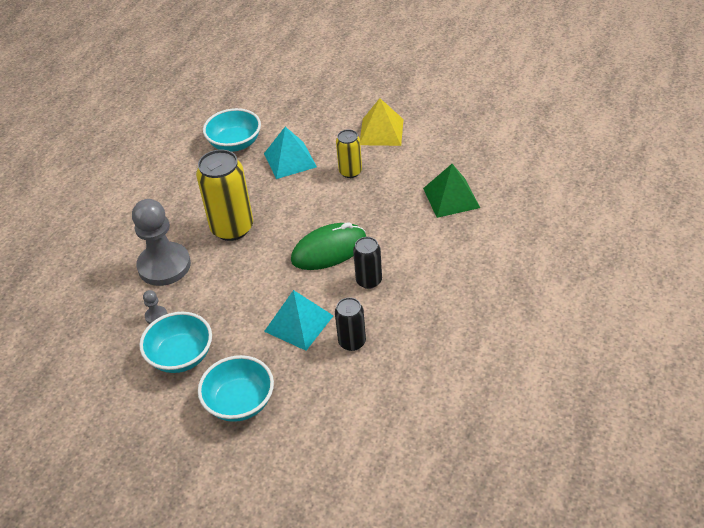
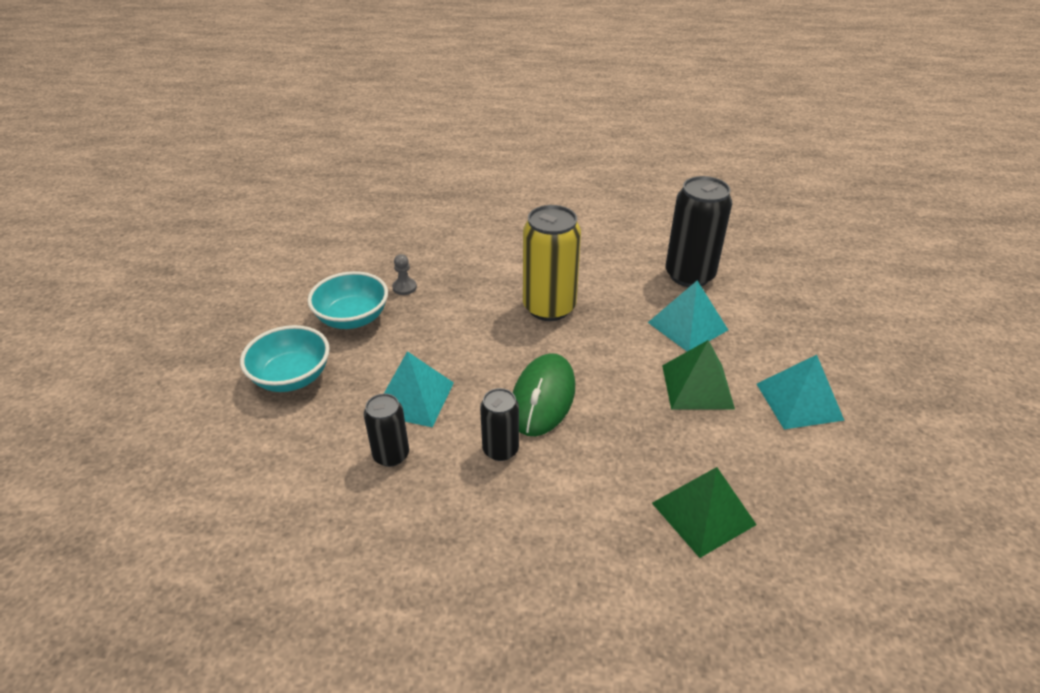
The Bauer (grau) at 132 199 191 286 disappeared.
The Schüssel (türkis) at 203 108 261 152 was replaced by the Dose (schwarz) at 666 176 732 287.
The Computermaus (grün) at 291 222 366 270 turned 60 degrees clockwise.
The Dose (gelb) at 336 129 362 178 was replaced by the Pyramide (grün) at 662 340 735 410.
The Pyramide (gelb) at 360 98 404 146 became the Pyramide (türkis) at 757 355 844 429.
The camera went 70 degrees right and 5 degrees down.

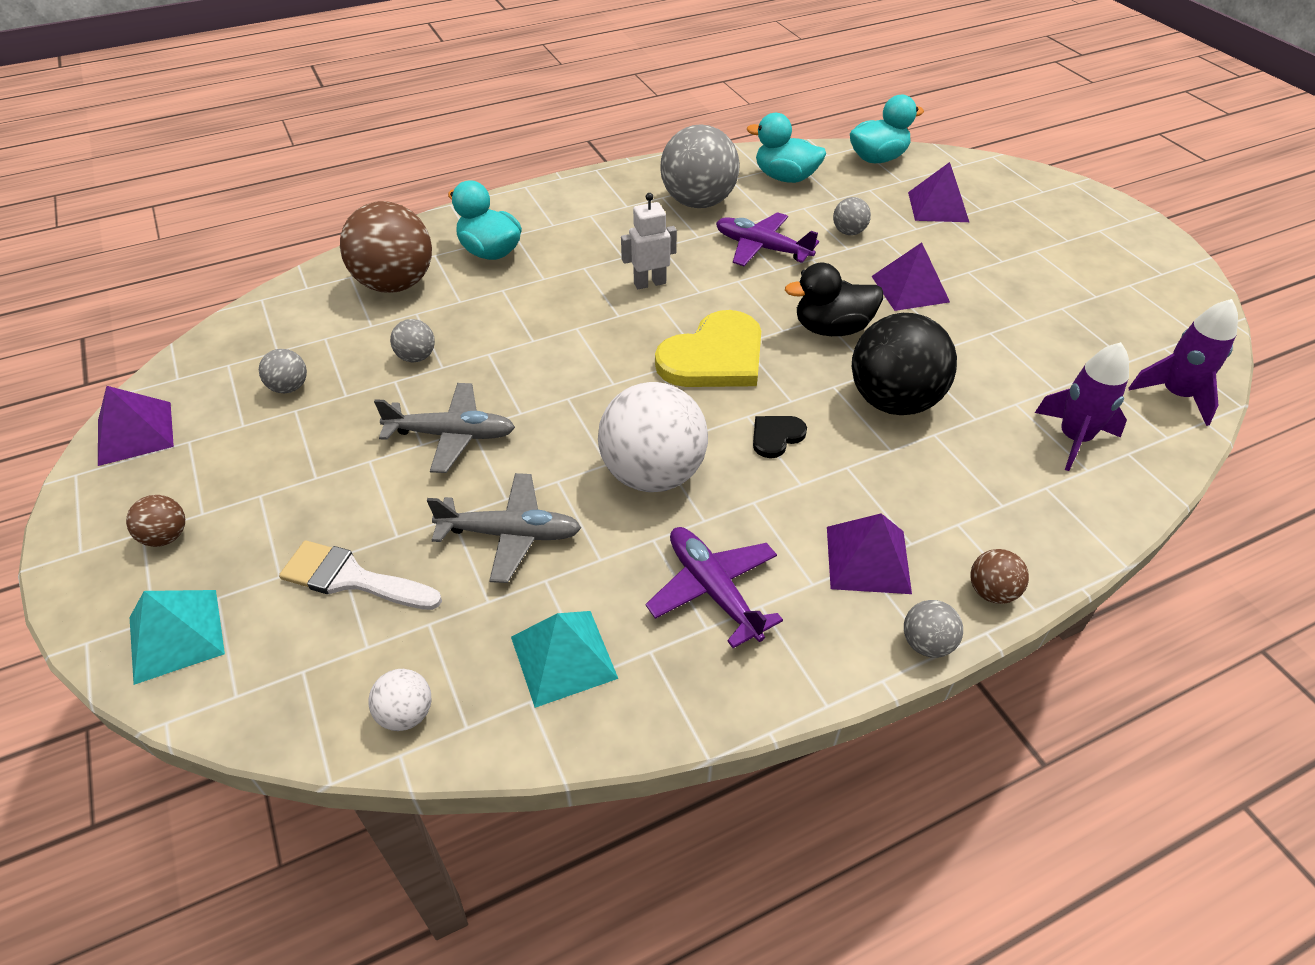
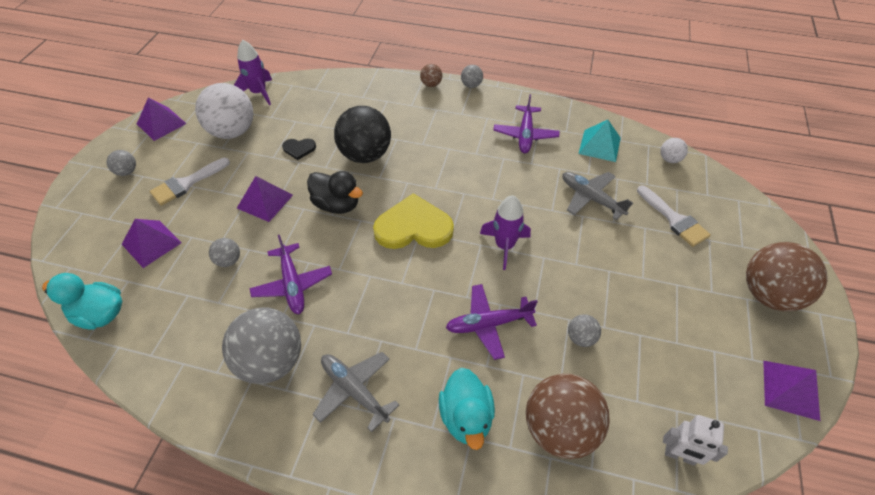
The Ball (braun) at 126 495 185 547 changed to 2.20 times the size.
The Pyramide (türkis) at 130 590 225 685 disappeared.
The Ball (grau) moved from 259 349 307 393 to 107 150 136 176.
The Flugzeug (grau) moved from 374 383 515 473 to 313 352 399 432.
The Ball (weiß) moved from 598 382 708 492 to 195 83 253 139.
The Roboter (weiß) moved from 621 193 677 289 to 663 415 728 466.
The Ente (türkis) at 747 113 826 183 disappeared.
The Herz (schwarz) moved from 753 416 807 458 to 282 139 316 160.
The Pyramide (lila) moved from 827 513 912 594 to 137 98 186 141.
The Rakete (lila) moved from 1035 342 1129 471 to 480 195 531 270.
The Pinsel (weiß) at 150 158 230 206 appeared.
The Flugzeug (lila) at 446 284 538 360 appeared.
The camera went 140 degrees left and 5 degrees up.

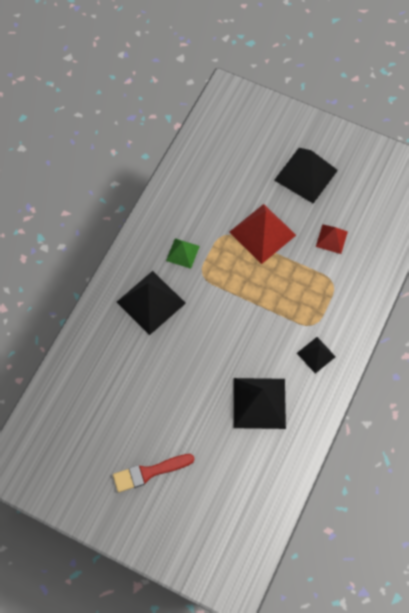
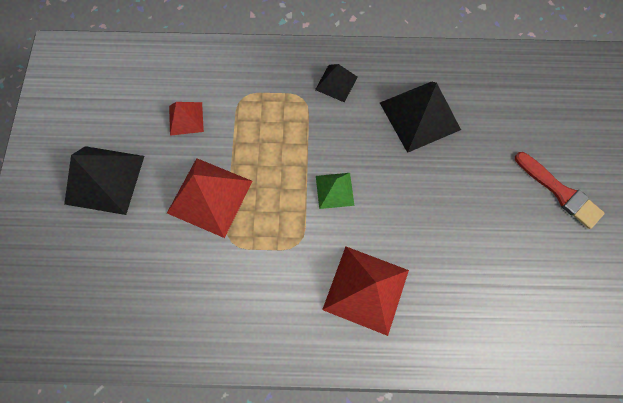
The Pyramide (schwarz) at 117 271 186 335 became the Pyramide (rot) at 322 247 409 336.
The Pyramide (grün) moved from 166 238 200 269 to 316 173 354 209.
The camera went 115 degrees left and 5 degrees up.

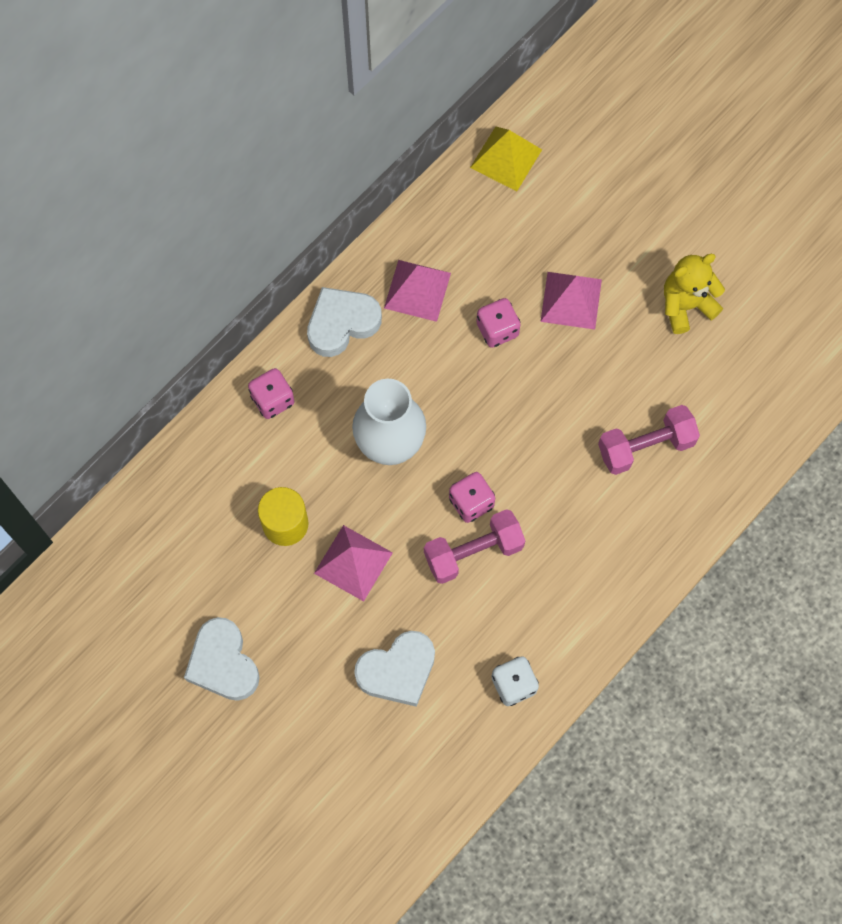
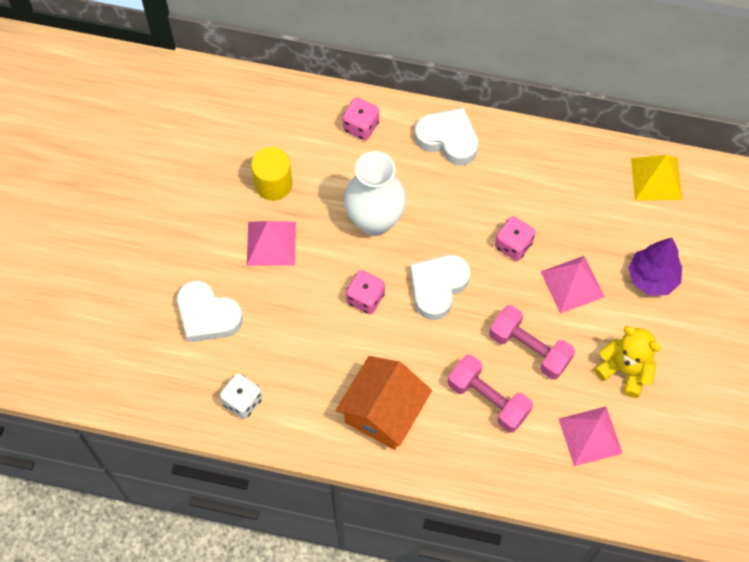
The Herz (weiß) moved from 184 617 260 701 to 410 255 470 320.
The Pyramide (rosa) moved from 384 260 451 322 to 559 406 623 466.
The Hantel (rosa) moved from 424 509 525 584 to 489 305 575 380.
The Haus (orange) at 336 356 432 450 appeared.
The Baum (lila) at 628 238 682 296 appeared.
The camera went 60 degrees right and 5 degrees down.

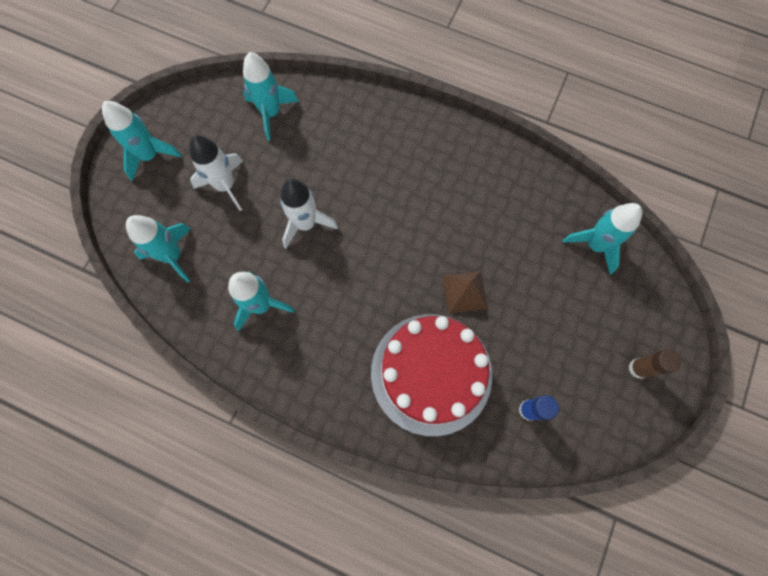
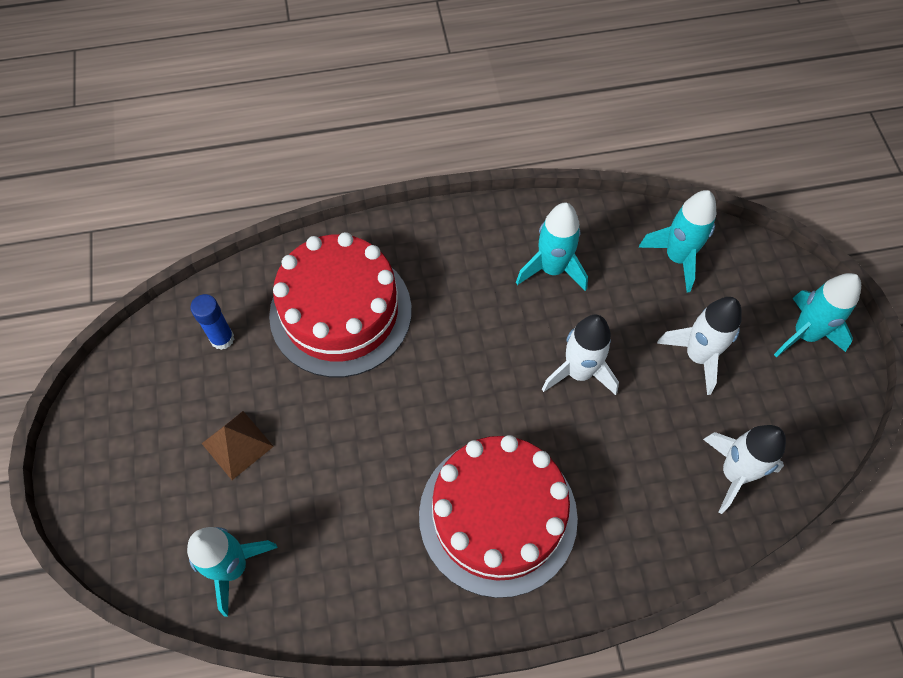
The Rakete (türkis) at 243 52 299 141 became the Rakete (weiß) at 703 425 786 514.
The Pyramide (braun) moved from 443 271 488 314 to 201 411 274 480.
The Klebestift (braun) at 629 349 682 379 disappeared.
The Kuchen (rot) at 419 435 578 598 appeared.
The camera went 145 degrees right and 10 degrees down.

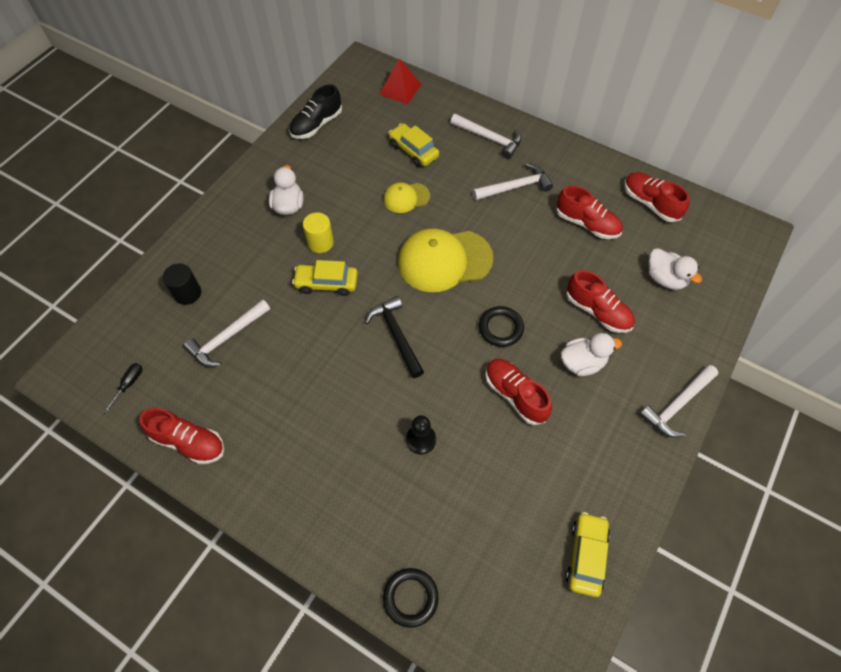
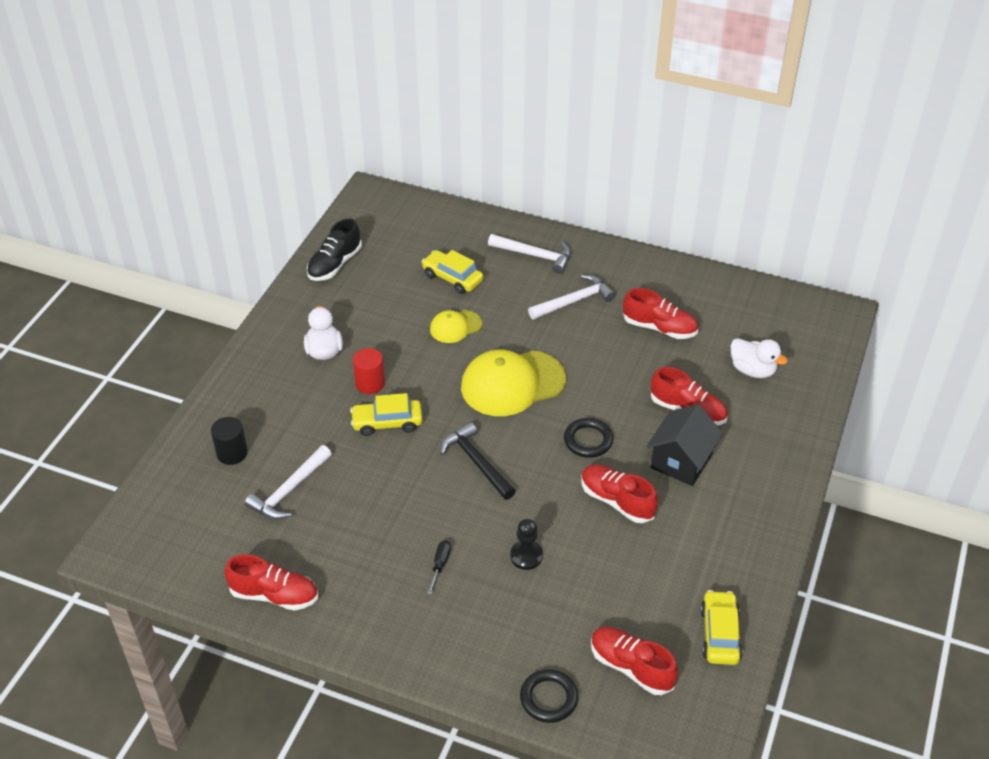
The Schraubenzieher (schwarz) moved from 103 363 142 413 to 427 540 451 595.
The Vollzylinder (gelb) at 303 212 334 253 became the Vollzylinder (rot) at 353 348 385 394.
The Pyramide (rot) at 379 58 422 105 disappeared.
The Ente (weiß) at 561 333 622 376 was replaced by the Haus (schwarz) at 646 404 723 486.
The Schuh (rot) moved from 624 172 690 222 to 591 627 678 695.
The Hammer (weiß) at 639 365 718 438 disappeared.
The camera went 10 degrees left and 15 degrees down.

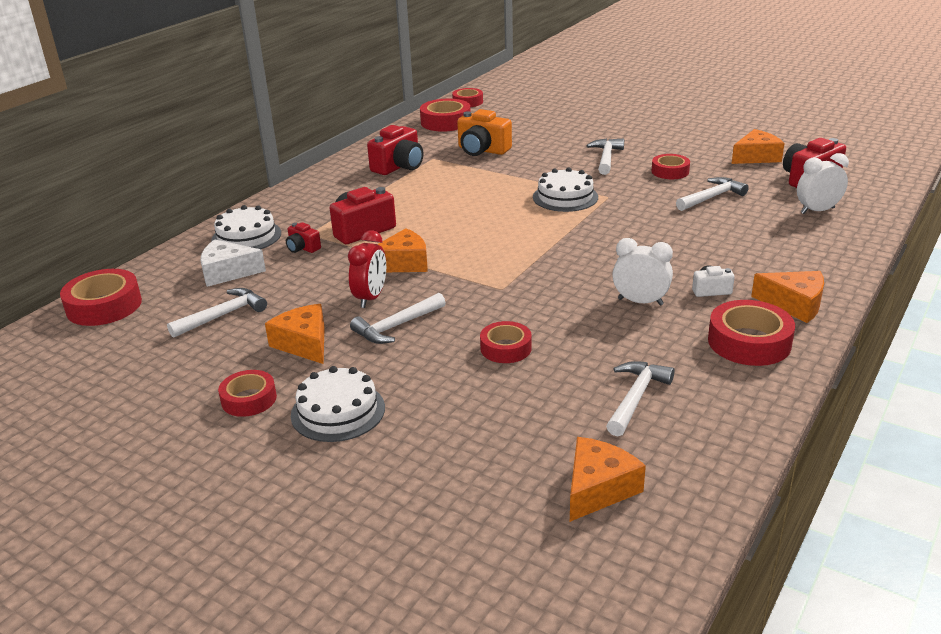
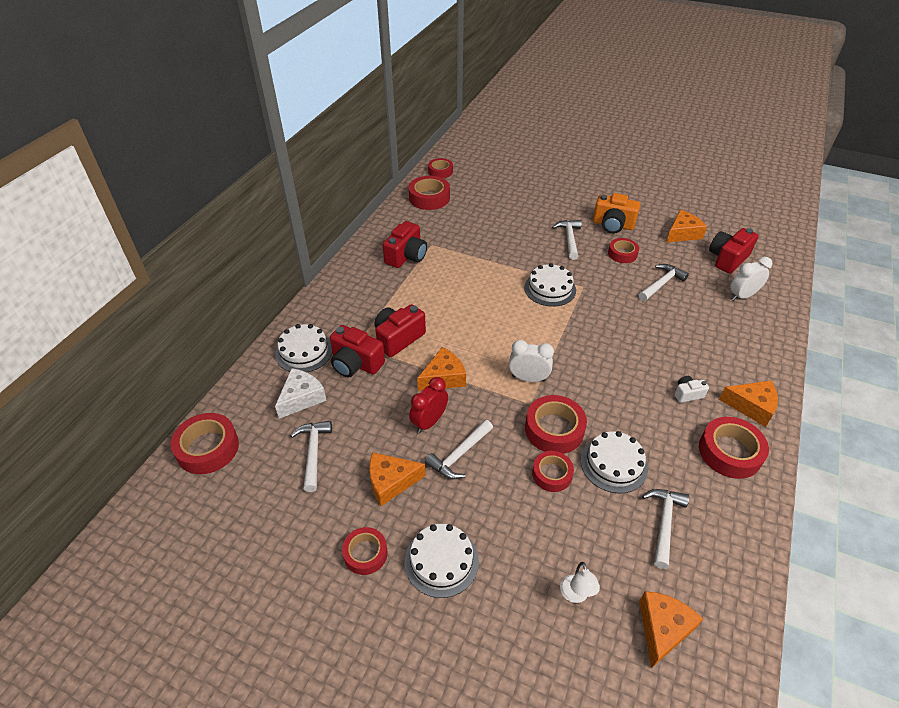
The Hammer (weiß) at 167 288 267 338 turned 45 degrees counterclockwise.
The Käse (weiß) at 200 239 266 287 turned 135 degrees clockwise.
The Käse (orange) at 265 304 325 364 turned 60 degrees counterclockwise.
The Kamera (rot) at 286 222 321 253 changed to 1.89 times the size.
The Wecker (rot) at 348 230 386 308 turned 150 degrees counterclockwise.
The Kamera (orange) moved from 457 109 512 156 to 593 193 640 234.
The Wecker (weiß) moved from 612 238 673 305 to 509 340 554 382.
The Klebeband (rot) at 525 395 587 454 appeared.
The Lampe (weiß) at 560 562 600 603 appeared.
The Kuchen (weiß) at 581 431 648 493 appeared.
The camera went 10 degrees left and 15 degrees up.

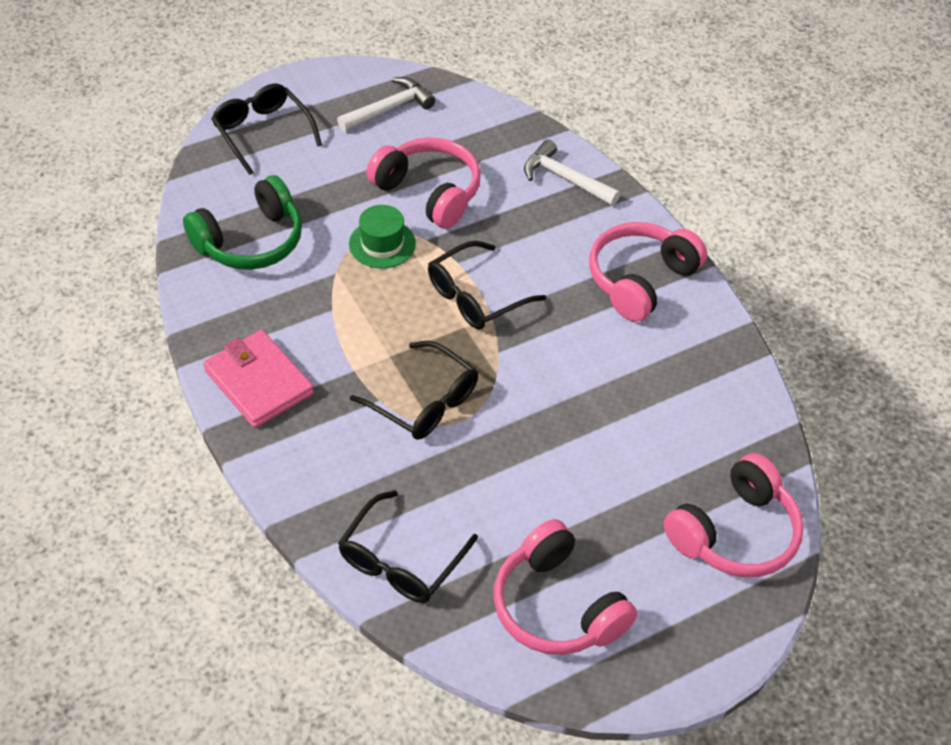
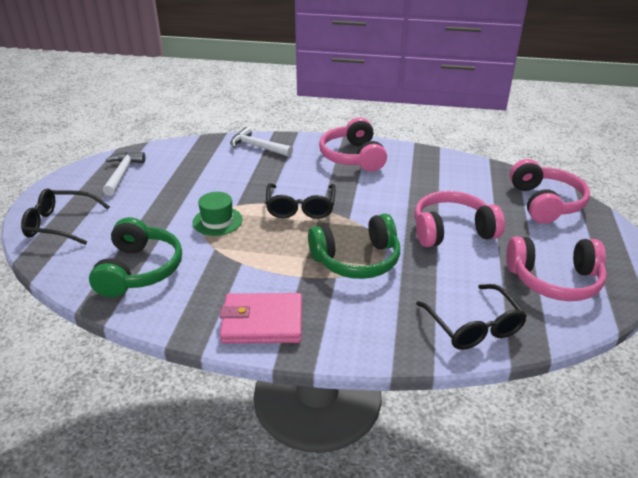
The Brille (schwarz) at 350 341 478 440 was replaced by the Kopfhörer (grün) at 308 213 400 279.
The Kopfhörer (rosa) moved from 366 137 481 229 to 414 191 505 247.
The Hammer (weiß) at 524 140 620 206 turned 45 degrees clockwise.
The camera went 50 degrees left and 15 degrees down.

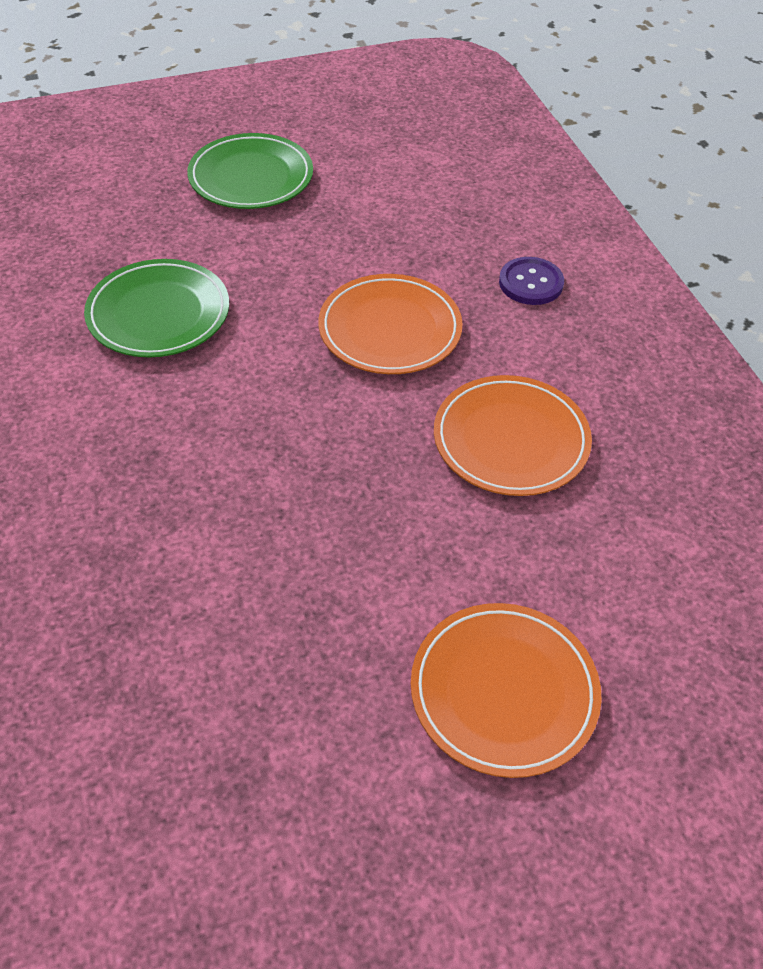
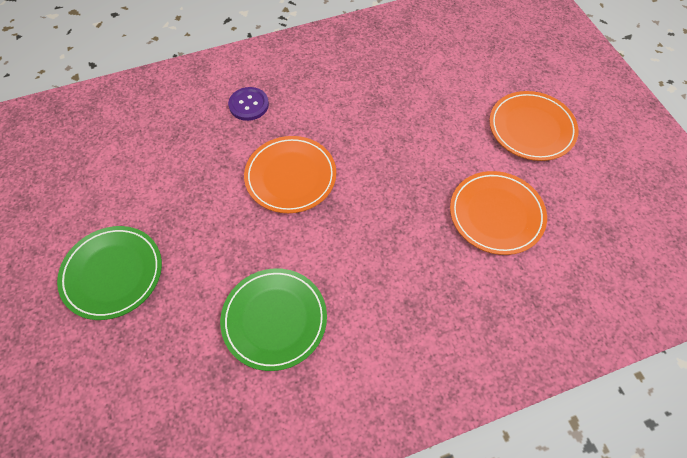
The Teller (orange) moved from 434 375 592 496 to 450 171 547 255.
The camera went 90 degrees left and 10 degrees up.

